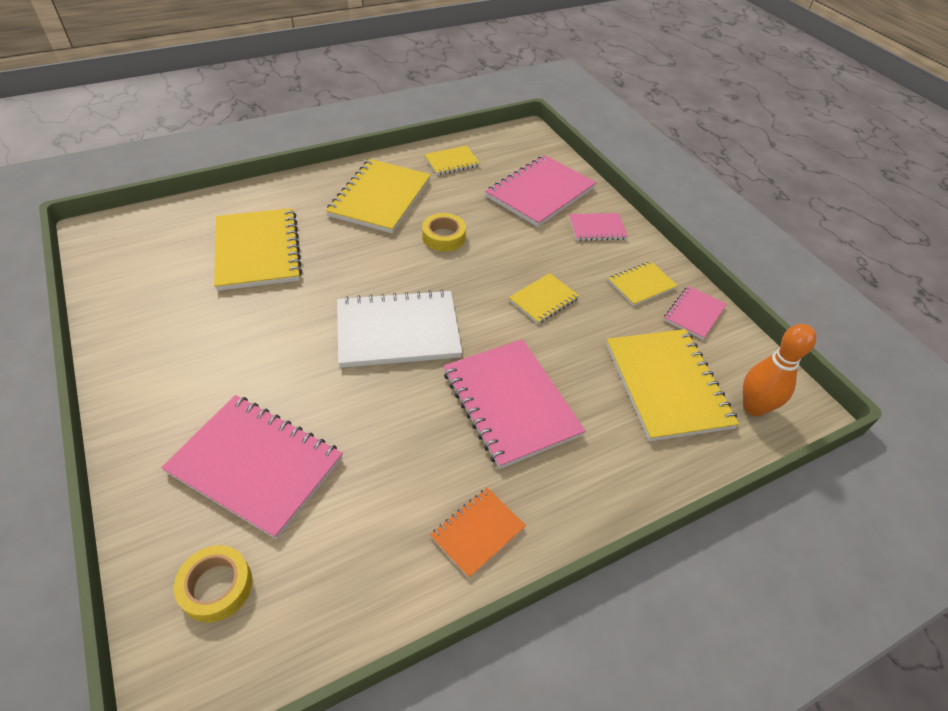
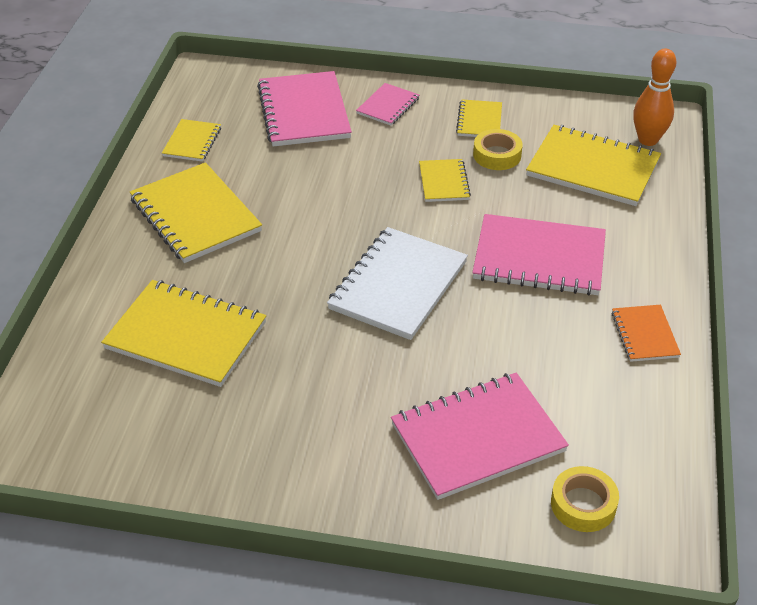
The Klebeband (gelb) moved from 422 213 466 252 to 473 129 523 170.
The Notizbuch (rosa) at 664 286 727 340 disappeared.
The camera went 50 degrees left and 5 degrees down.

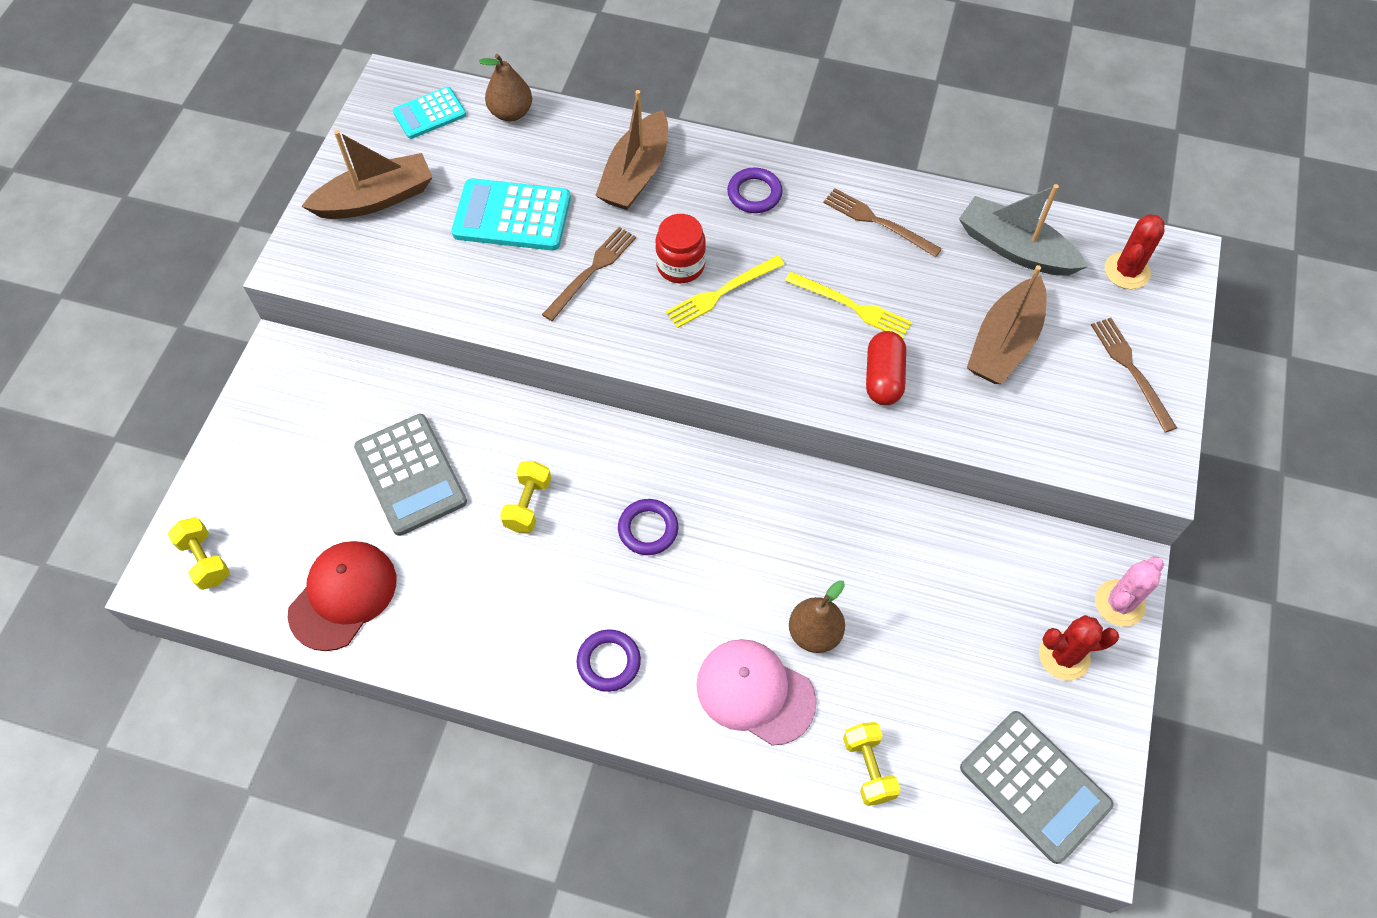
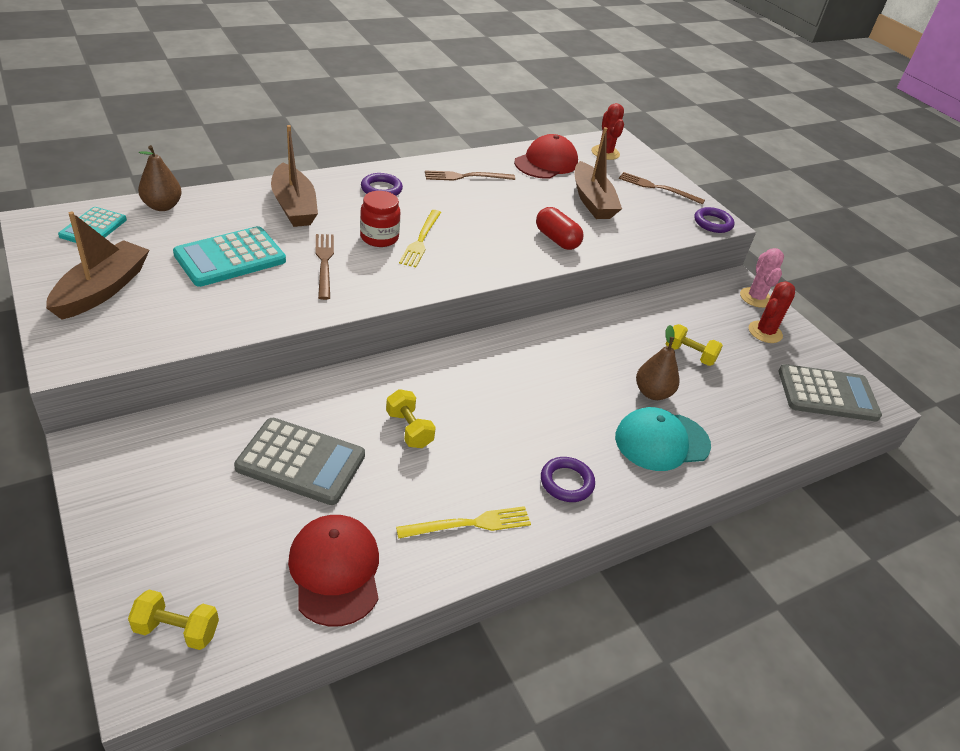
The Ring (lila) moved from 618 499 678 555 to 695 207 734 233.
The Kappe (rosa) at 696 639 817 746 became the Kappe (türkis) at 615 407 711 471.
The Gabel (gelb) moved from 785 272 912 339 to 396 506 531 538.
The Hantel (gelb) moved from 843 722 901 806 to 666 324 723 366.
The Boot (grau) at 959 184 1088 276 was replaced by the Kappe (rot) at 514 134 578 179.
The camera went 50 degrees left and 20 degrees down.

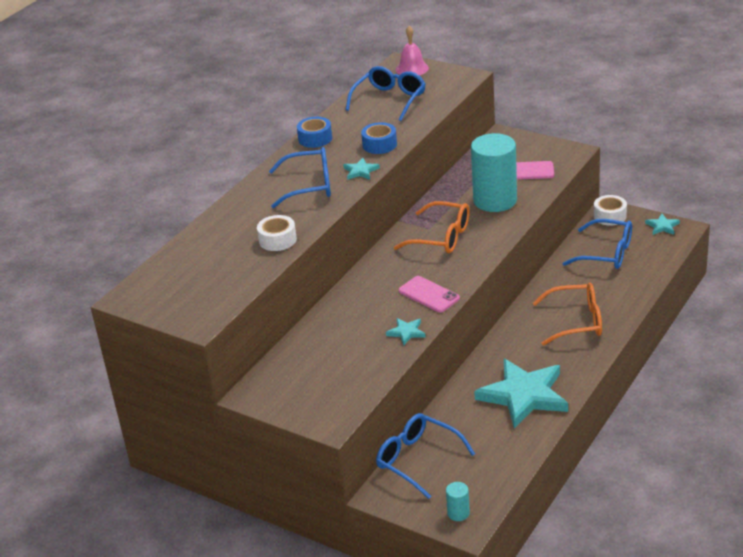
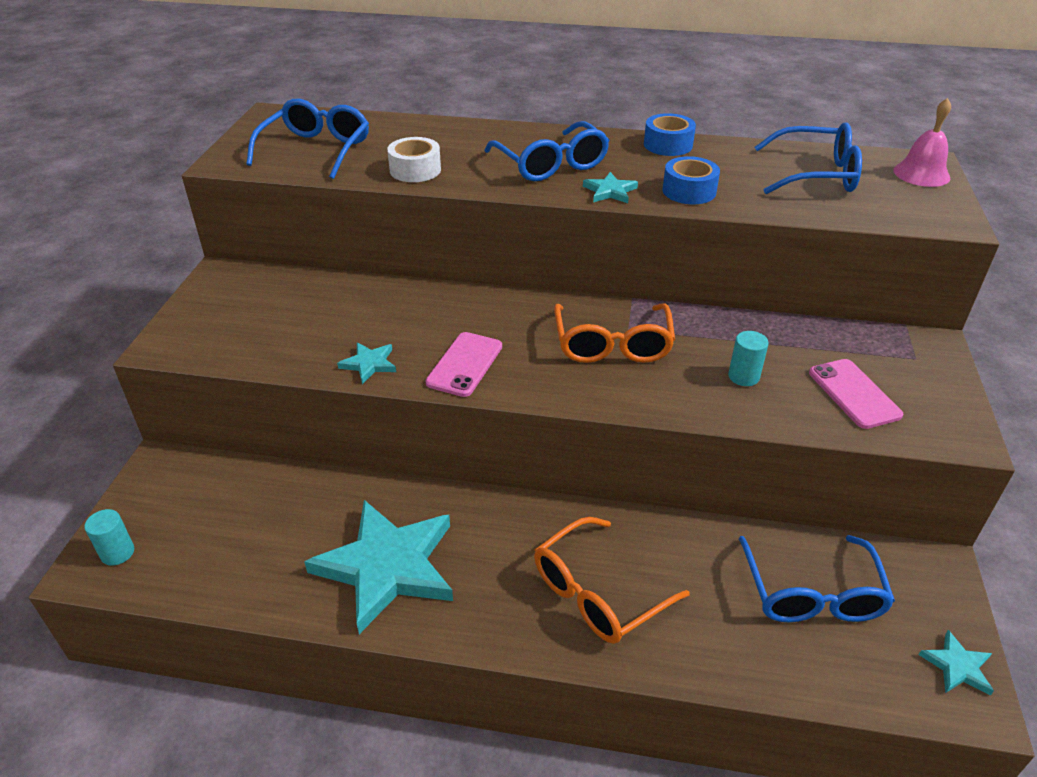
The Brille (blau) moved from 376 413 475 499 to 246 99 369 179.
The Vollzylinder (türkis) at 471 133 517 212 changed to 0.42 times the size.
The Brille (orange) at 533 283 602 346 turned 75 degrees clockwise.
The Klebeband (weiß) at 594 195 627 226 disappeared.
The camera went 65 degrees right and 5 degrees up.

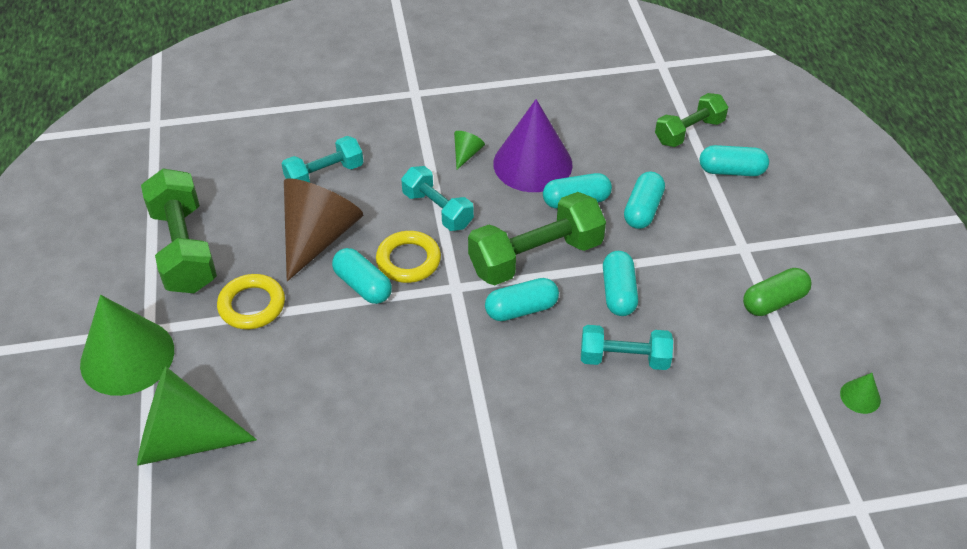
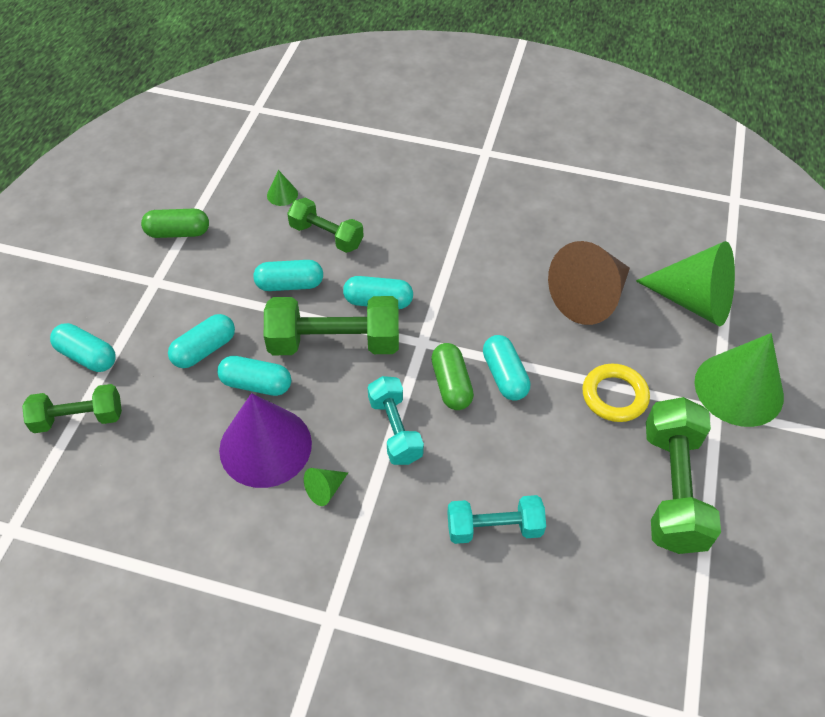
The Kegel (braun) moved from 284 178 363 281 to 548 241 630 325.
The Ring (gelb) at 376 231 441 283 was replaced by the Kapsel (grün) at 431 343 474 410.
The Hantel (türkis) at 581 325 673 370 became the Hantel (grün) at 287 198 364 253.
The Kapsel (türkis) at 603 251 638 316 turned 60 degrees clockwise.
The Kegel (grün) moved from 840 373 881 414 to 267 170 298 206.
The camera went 155 degrees left and 5 degrees up.

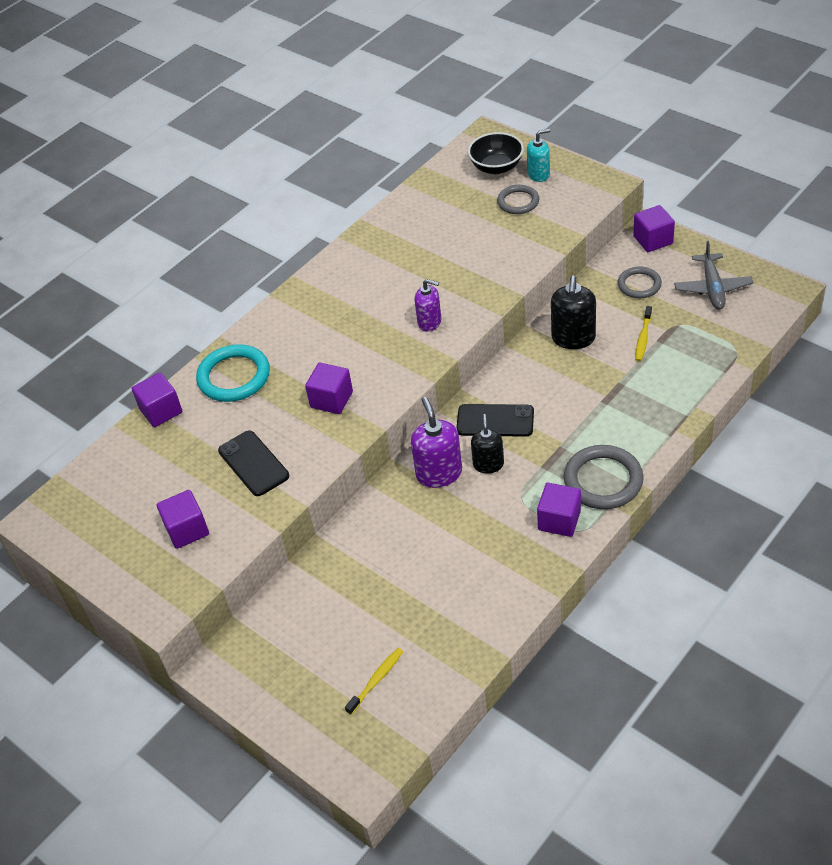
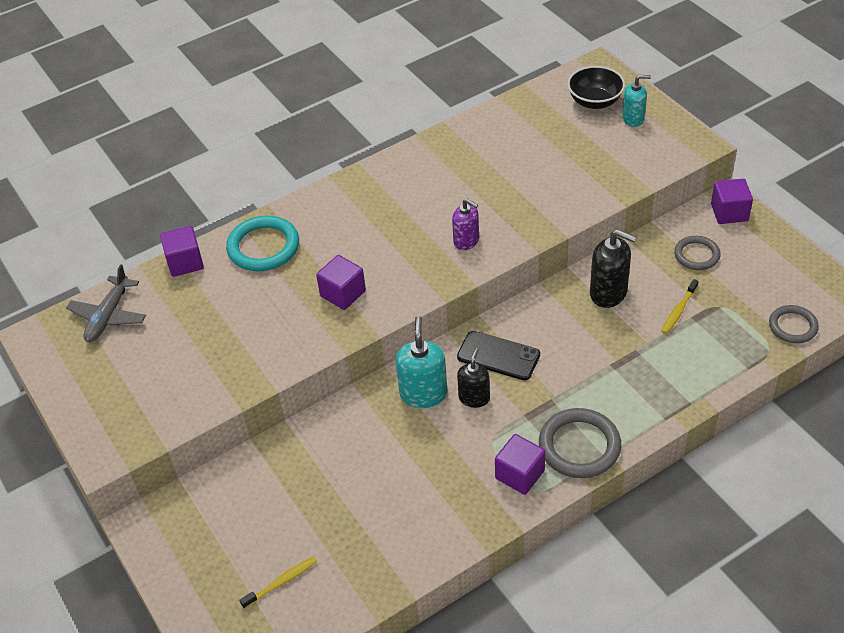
The Kubus (lila) at 157 490 209 549 disappeared.
The Handy (schwarz) at 218 430 289 496 disappeared.
The Seifenspender (lila) at 411 397 462 488 became the Seifenspender (türkis) at 396 316 447 408.
The Ring (grau) moved from 497 185 539 214 to 769 305 819 343.
The Seifenspender (schwarz) at 551 276 596 349 turned 90 degrees counterclockwise.
The Flugzeug (grau) moved from 674 241 753 309 to 66 264 146 342.
The camera went 15 degrees right and 0 degrees up.

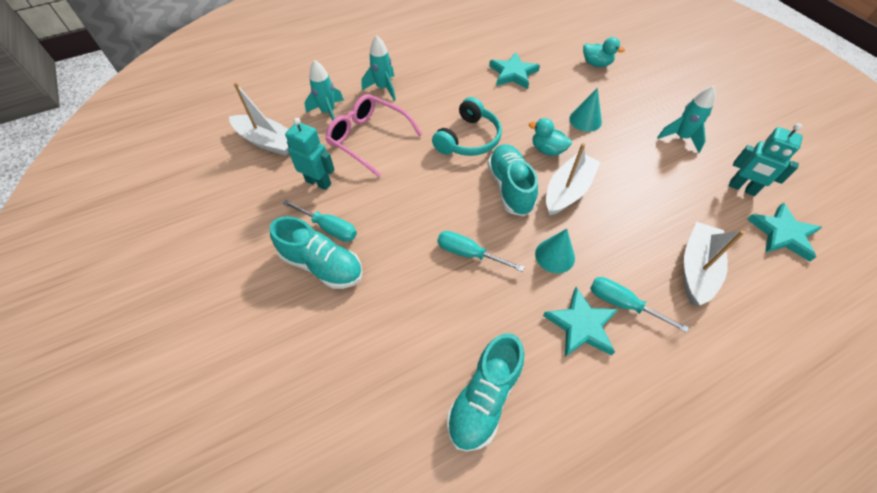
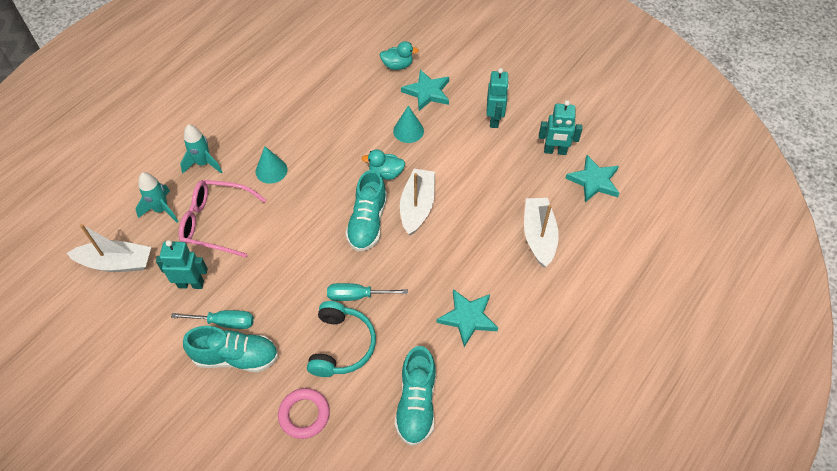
The Kopfhörer (türkis) moved from 432 97 502 156 to 307 301 376 377.
The Schuh (türkis) at 487 144 538 216 turned 135 degrees counterclockwise.
The Stern (türkis) moved from 489 52 540 89 to 401 69 449 111.
The Kegel (türkis) moved from 535 229 575 273 to 256 146 288 184.
The Schraubenzieher (türkis) at 590 277 689 333 disappeared.
The Rakete (türkis) at 657 86 716 153 was replaced by the Roboter (türkis) at 486 68 509 128.
The Ring (rosa) at 278 388 330 439 appeared.
The camera went 25 degrees left and 0 degrees up.

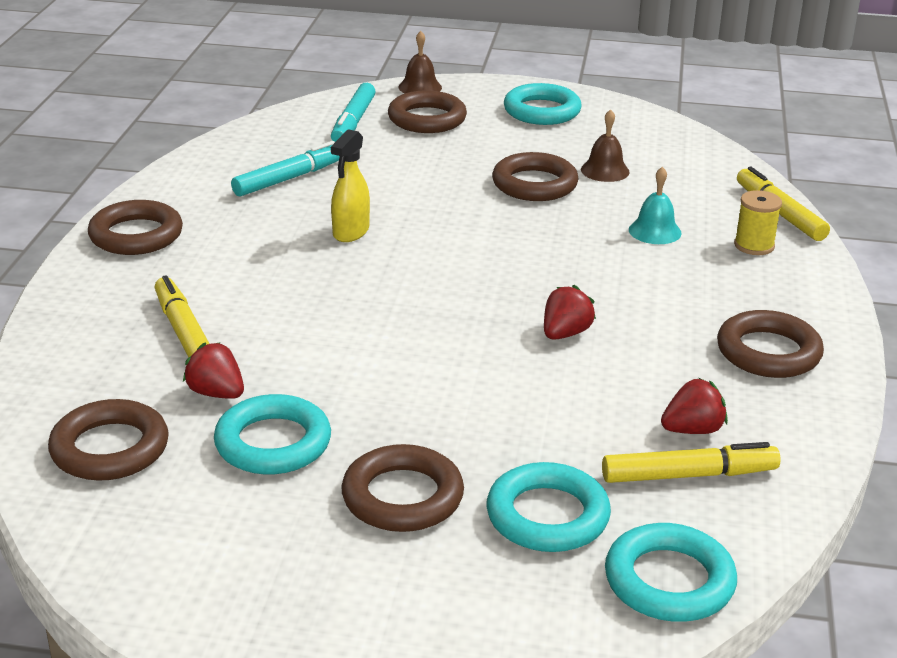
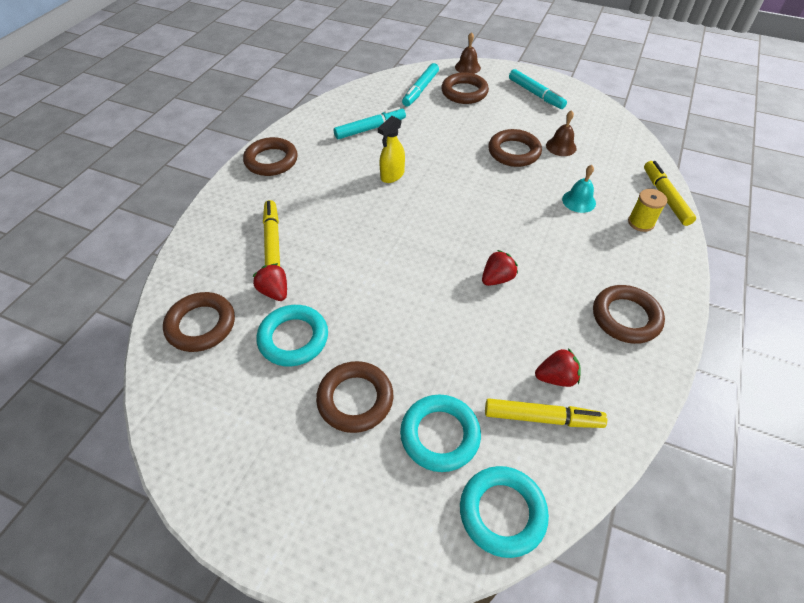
The Ring (türkis) at 504 83 582 125 was replaced by the Filzstift (türkis) at 509 69 567 109.
The camera went 15 degrees right and 20 degrees up.

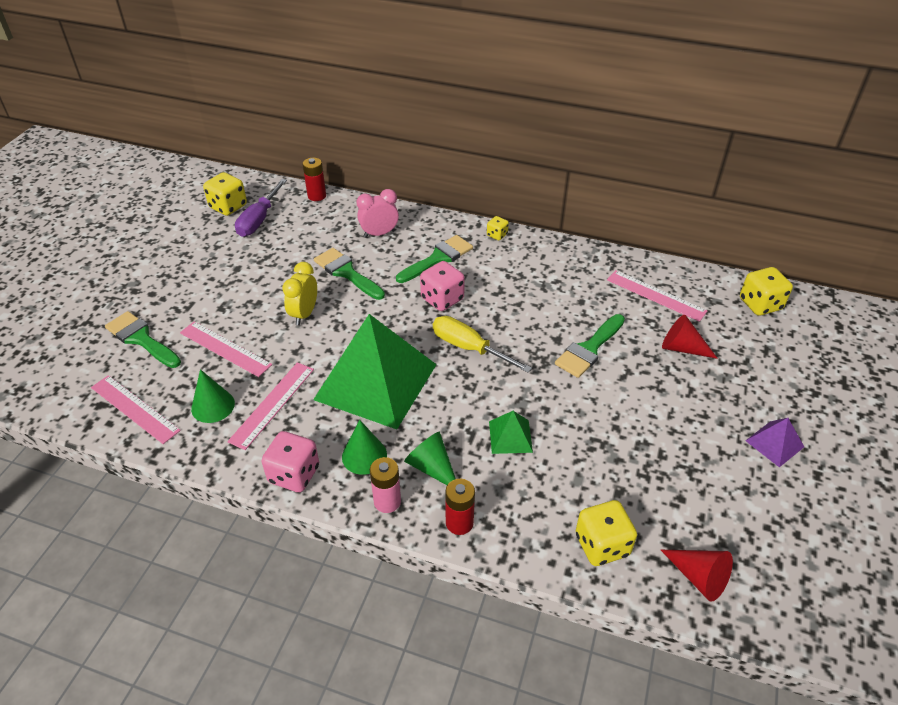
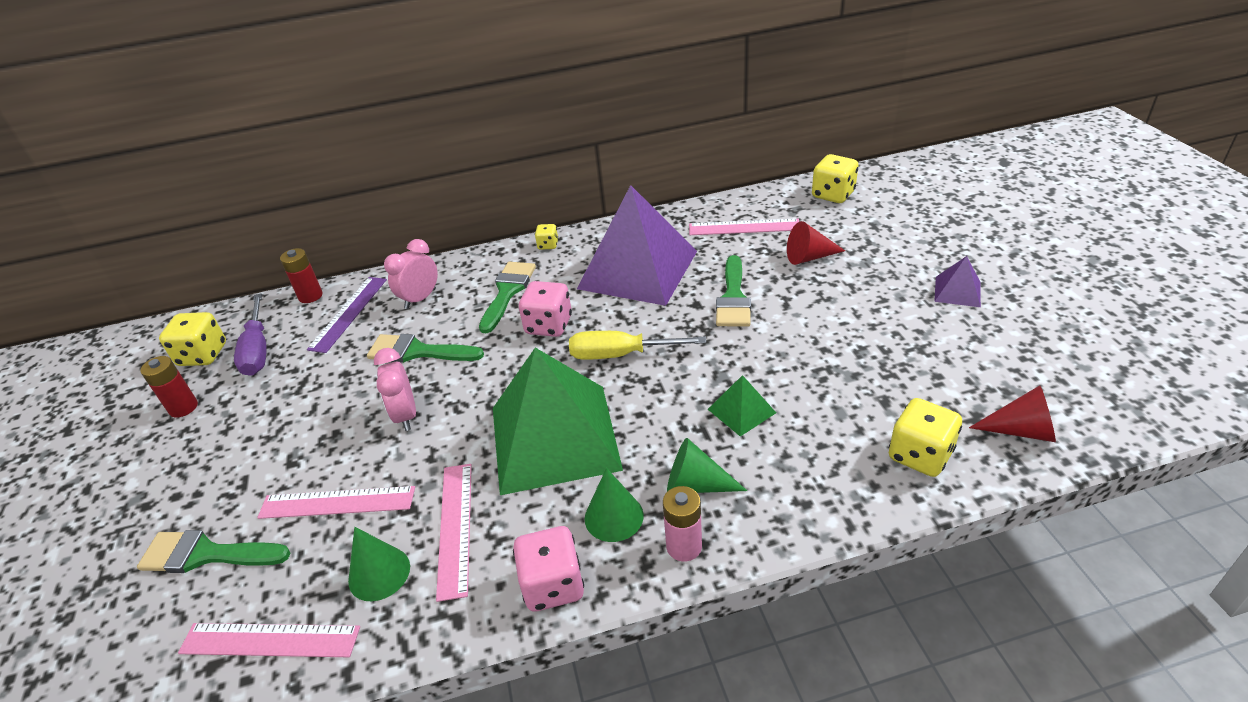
The Wecker (gelb) at 282 262 317 325 became the Wecker (rosa) at 374 348 416 431.
The Batterie (rot) moved from 445 479 475 535 to 140 356 198 418.
The Lineal (lila) at 307 277 387 353 appeared.
The Pyramide (lila) at 577 185 697 306 appeared.
The camera went 30 degrees left and 5 degrees down.

